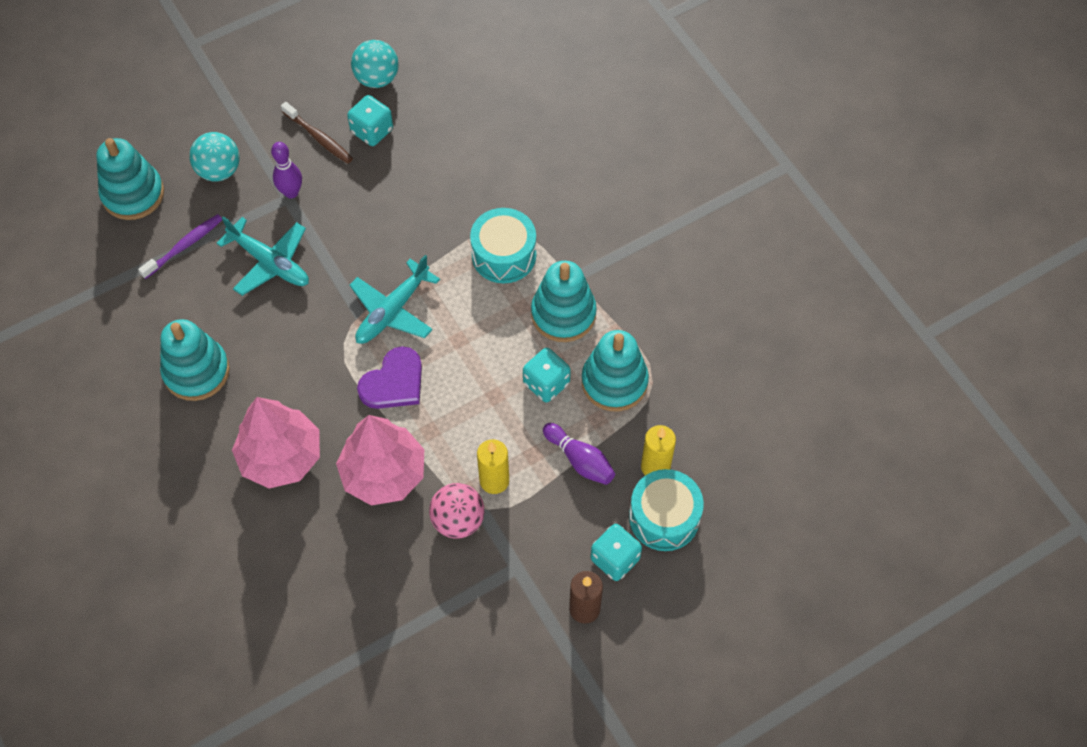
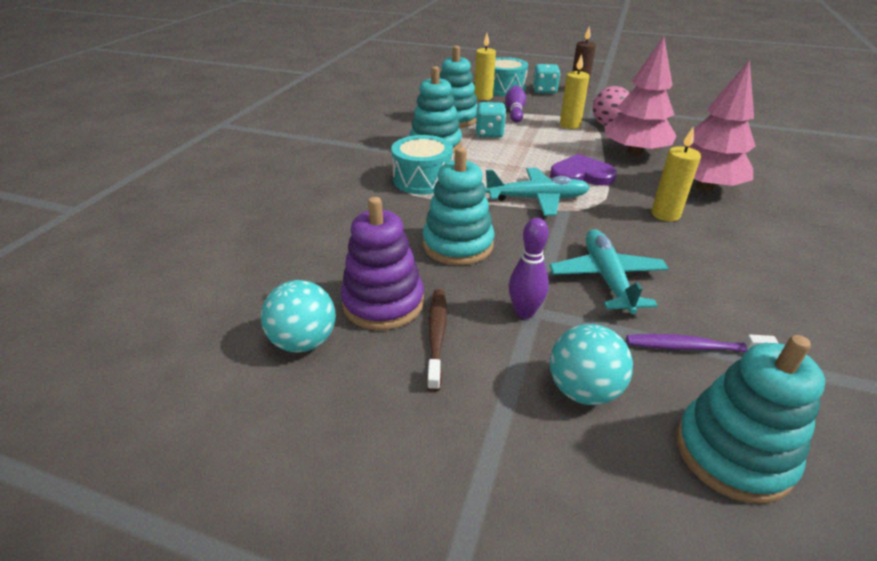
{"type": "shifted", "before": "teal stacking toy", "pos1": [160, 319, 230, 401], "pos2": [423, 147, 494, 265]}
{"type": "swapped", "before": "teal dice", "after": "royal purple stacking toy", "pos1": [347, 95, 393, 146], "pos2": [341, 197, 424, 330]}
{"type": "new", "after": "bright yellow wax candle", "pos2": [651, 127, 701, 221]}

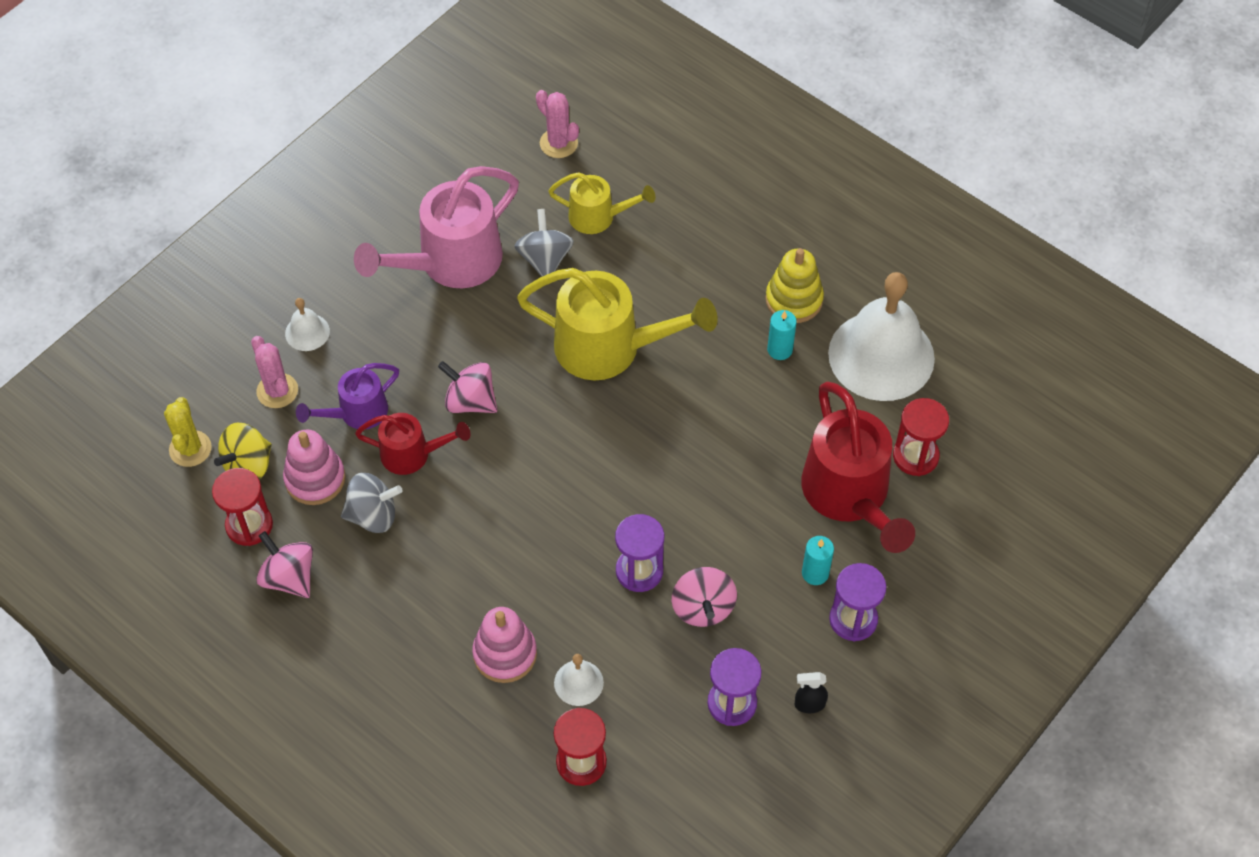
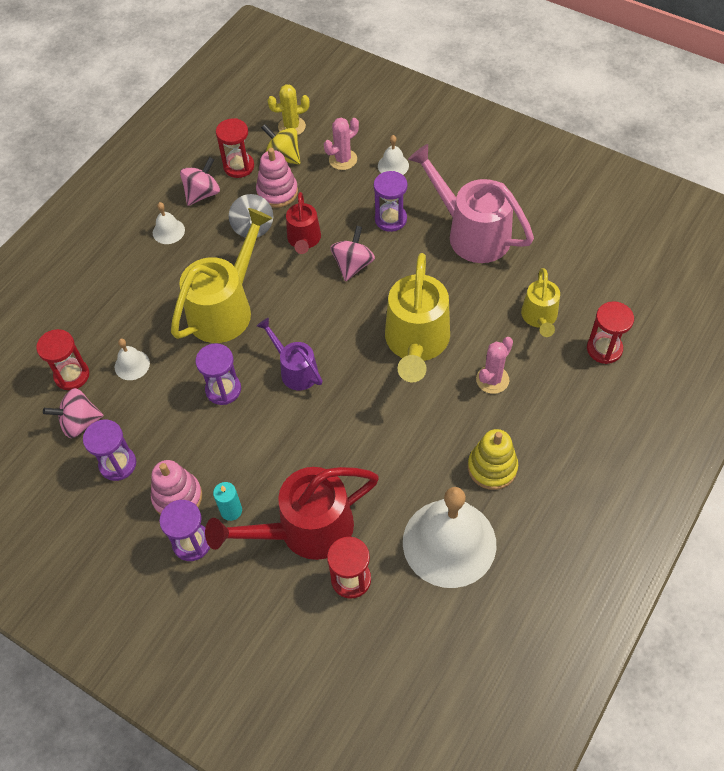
{"type": "shifted", "before": "royal purple watering pot", "pos1": [296, 363, 399, 429], "pos2": [257, 318, 323, 390]}
{"type": "shifted", "before": "rosy stacking toy", "pos1": [472, 607, 537, 683], "pos2": [151, 460, 202, 515]}
{"type": "gone", "before": "grey whirligig", "pos1": [514, 209, 574, 277]}
{"type": "shifted", "before": "rosy saguaro cactus", "pos1": [536, 90, 579, 158], "pos2": [476, 337, 513, 394]}
{"type": "shifted", "before": "rosy whirligig", "pos1": [672, 567, 737, 627], "pos2": [43, 388, 104, 438]}
{"type": "gone", "before": "teal wax candle", "pos1": [767, 310, 797, 360]}
{"type": "gone", "before": "ebony spray bottle", "pos1": [794, 672, 828, 713]}
{"type": "new", "after": "white bell", "pos2": [153, 202, 185, 244]}
{"type": "new", "after": "bright yellow watering pot", "pos2": [171, 208, 272, 343]}
{"type": "new", "after": "royal purple sandglass", "pos2": [374, 171, 408, 232]}
{"type": "new", "after": "scarlet sandglass", "pos2": [587, 301, 634, 364]}

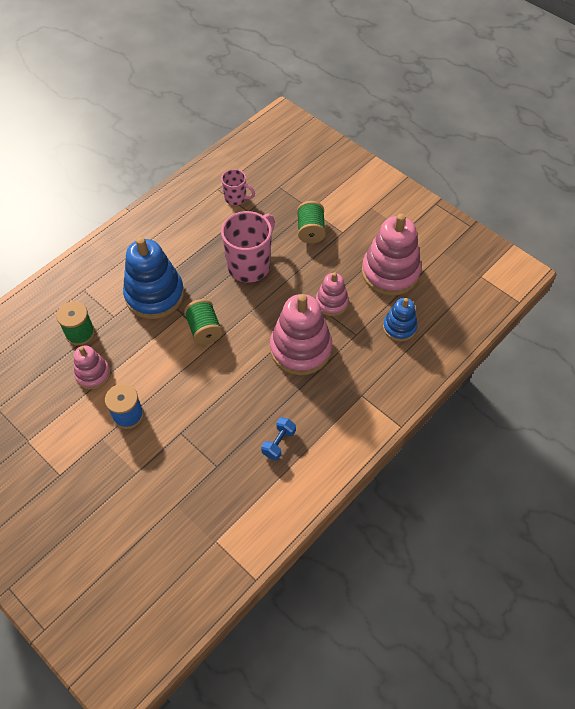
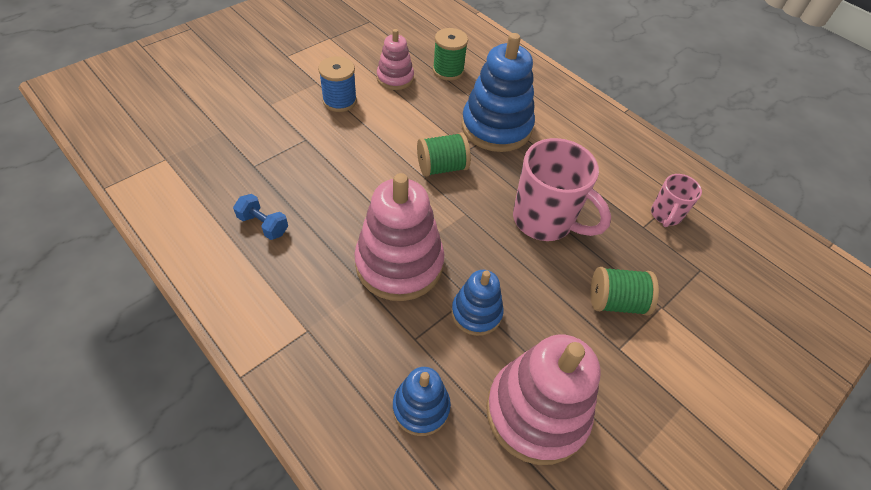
{"type": "repainted", "before": "rosy stacking toy", "after": "cobalt stacking toy", "pos1": [316, 272, 349, 316], "pos2": [451, 270, 504, 336]}

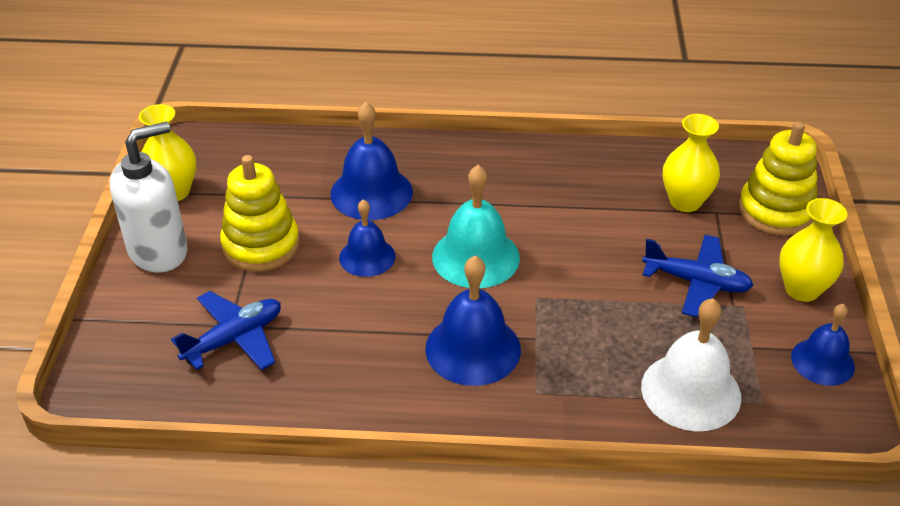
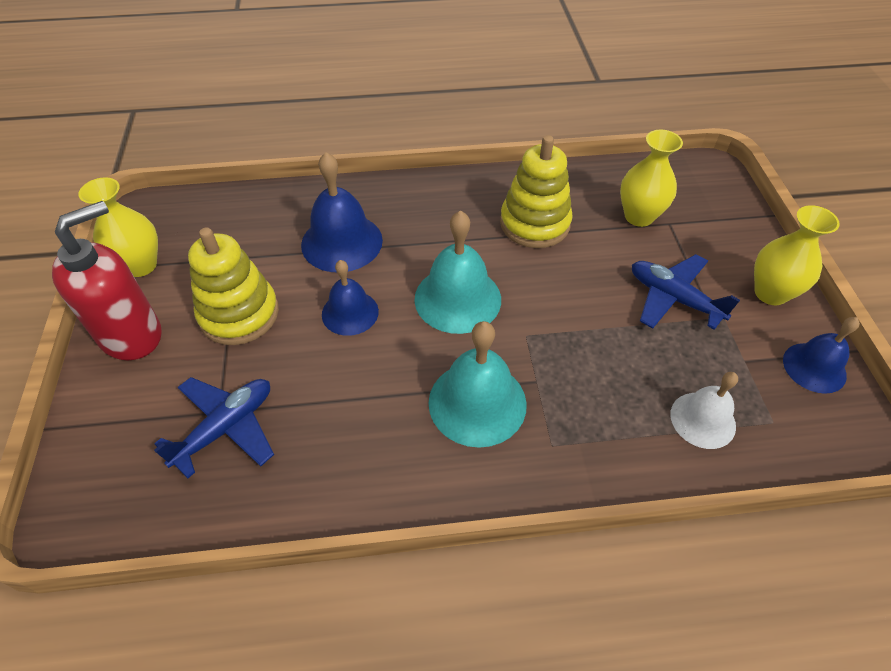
{"type": "repainted", "before": "white pump bottle", "after": "scarlet pump bottle", "pos1": [110, 121, 188, 272], "pos2": [52, 201, 161, 360]}
{"type": "repainted", "before": "cobalt bell", "after": "teal bell", "pos1": [425, 256, 521, 386], "pos2": [429, 321, 527, 448]}
{"type": "scaled", "before": "white bell", "pos1": [641, 298, 741, 431], "pos2": [670, 372, 738, 449], "scale": 0.64}
{"type": "rotated", "before": "cobalt aeroplane", "pos1": [642, 235, 754, 317], "pos2": [632, 254, 740, 330], "turn": -150}
{"type": "shifted", "before": "bright yellow stacking toy", "pos1": [738, 122, 818, 236], "pos2": [500, 135, 573, 248]}

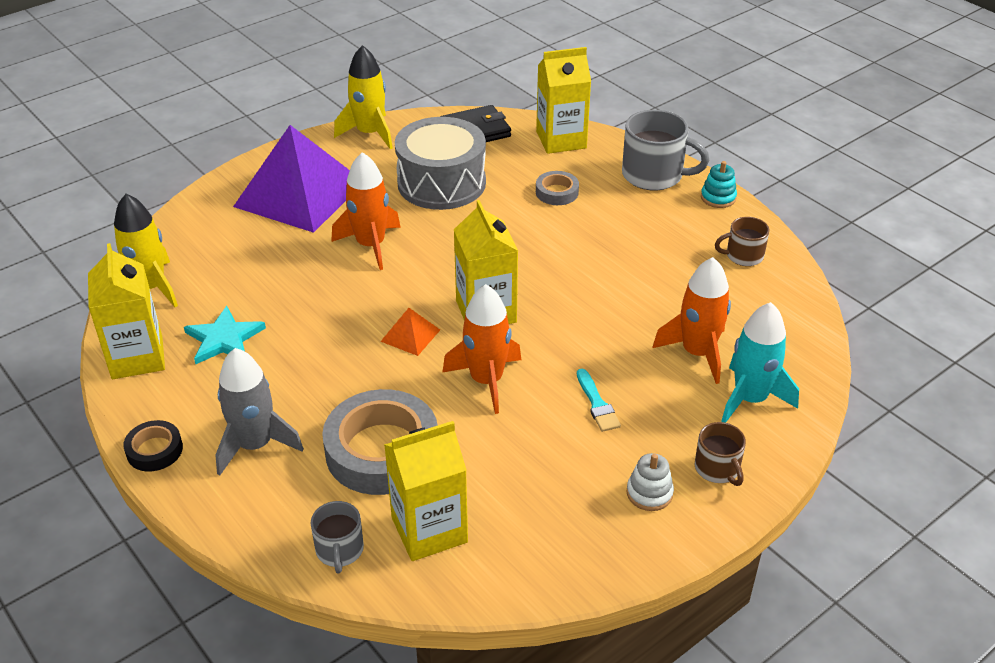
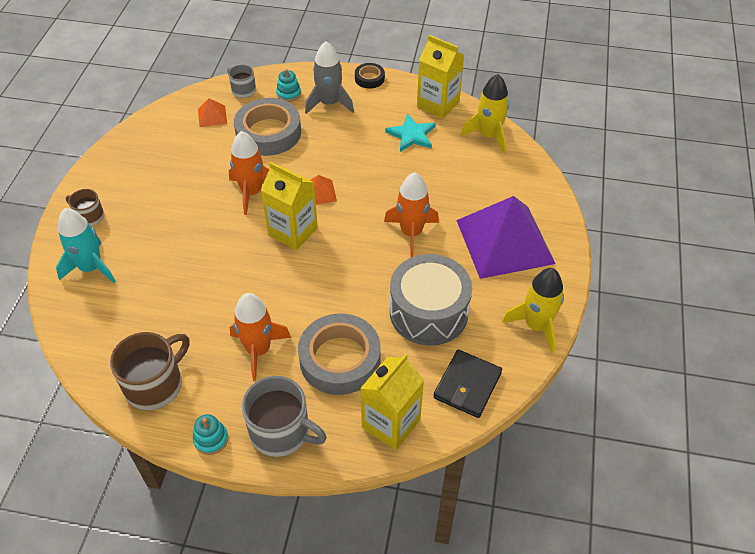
{"type": "swapped", "before": "bright yellow carton", "after": "bright orange pyramid", "pos1": [384, 421, 468, 561], "pos2": [198, 98, 227, 127]}
{"type": "scaled", "before": "grey tape", "pos1": [536, 171, 579, 205], "pos2": [298, 314, 381, 395], "scale": 2.06}
{"type": "gone", "before": "teal paint brush", "pos1": [577, 369, 621, 432]}
{"type": "rotated", "before": "grey coffee mug", "pos1": [622, 110, 709, 191], "pos2": [242, 376, 327, 457], "turn": -135}
{"type": "gone", "before": "white stacking toy", "pos1": [627, 453, 674, 511]}
{"type": "shifted", "before": "bright orange toy rocket", "pos1": [653, 257, 731, 384], "pos2": [230, 293, 291, 381]}
{"type": "scaled", "before": "brown coffee mug", "pos1": [715, 217, 769, 266], "pos2": [110, 332, 189, 410], "scale": 1.77}
{"type": "new", "after": "teal stacking toy", "pos2": [276, 69, 301, 102]}

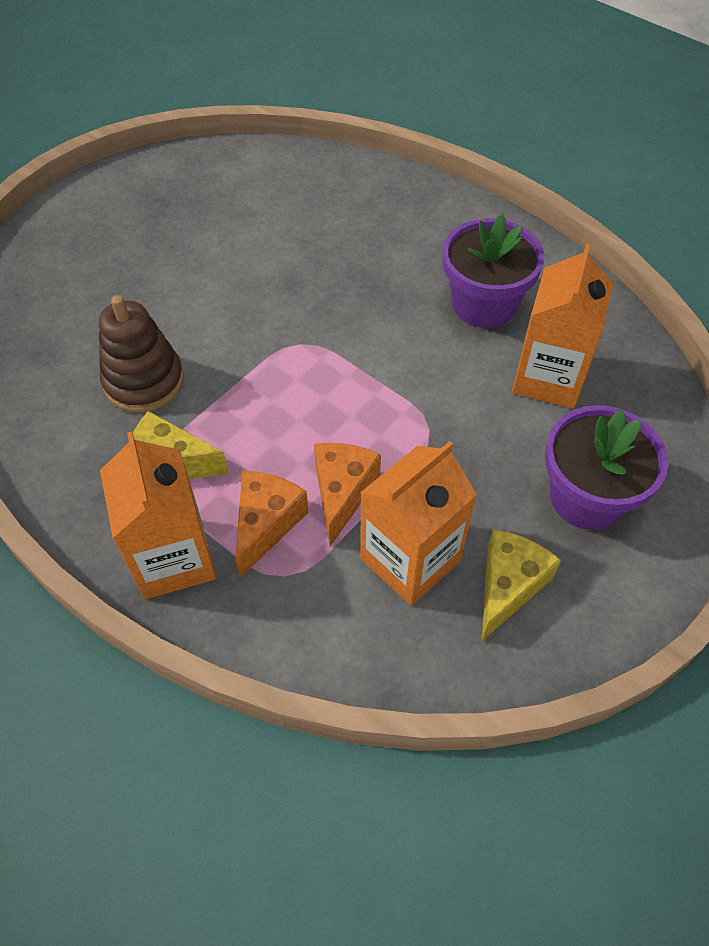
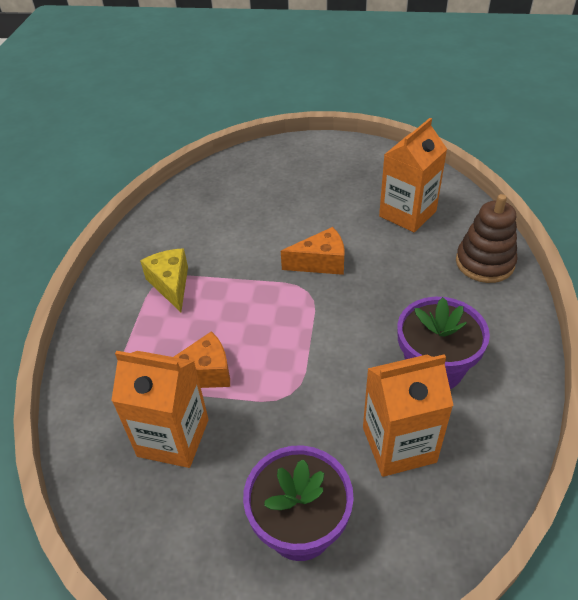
{"type": "shifted", "before": "brown stacking toy", "pos1": [99, 295, 184, 413], "pos2": [456, 194, 517, 283]}
{"type": "shifted", "before": "bright orange carton", "pos1": [100, 432, 216, 599], "pos2": [379, 118, 447, 233]}
{"type": "shifted", "before": "bright orange cheese wedge", "pos1": [235, 471, 309, 578], "pos2": [281, 227, 345, 275]}
{"type": "gone", "before": "bright yellow cheese wedge", "pos1": [482, 529, 561, 641]}

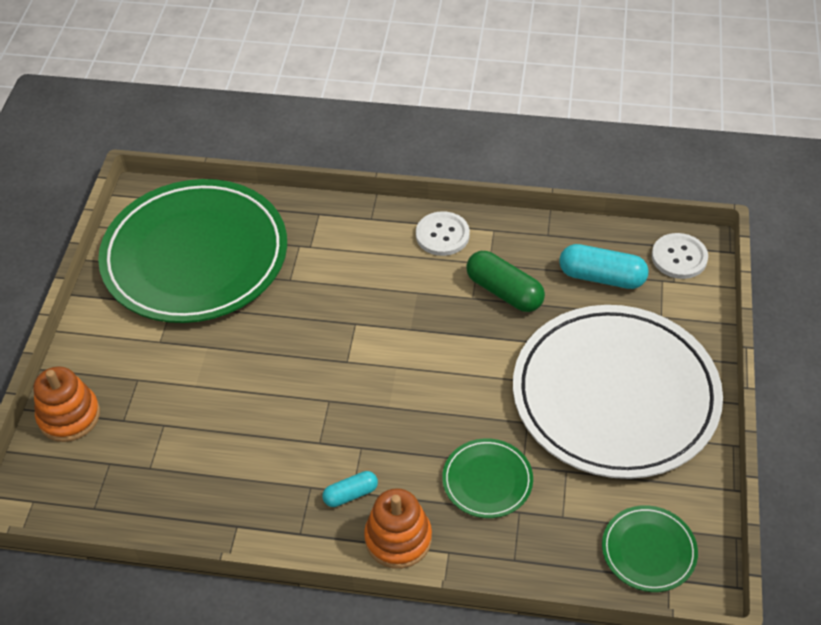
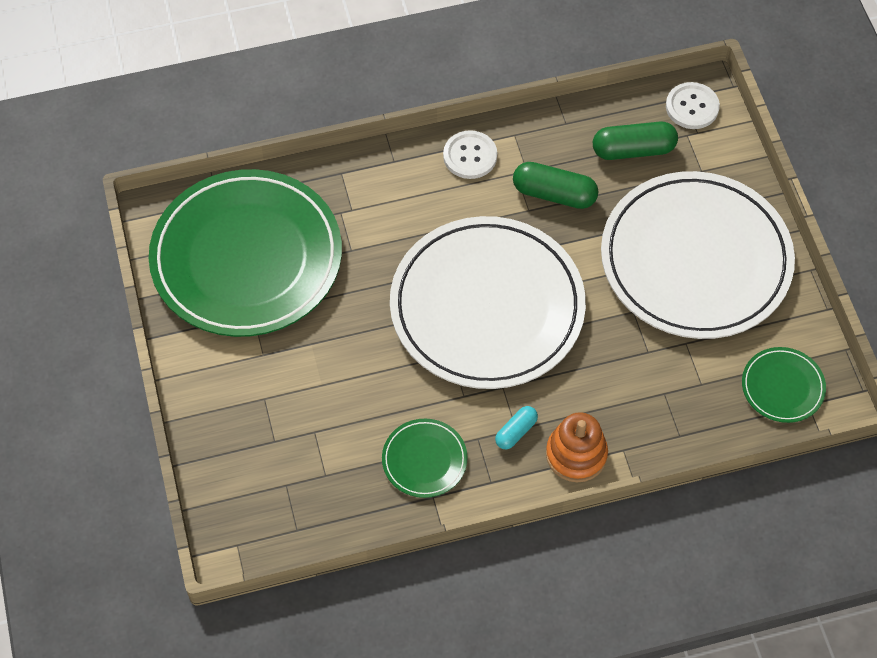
{"type": "gone", "before": "bright orange stacking toy", "pos1": [34, 367, 100, 442]}
{"type": "shifted", "before": "leaf-green plate", "pos1": [442, 438, 533, 518], "pos2": [382, 419, 468, 498]}
{"type": "repainted", "before": "teal pill", "after": "leaf-green pill", "pos1": [559, 244, 649, 289], "pos2": [593, 121, 678, 160]}
{"type": "new", "after": "white plate", "pos2": [390, 216, 586, 389]}

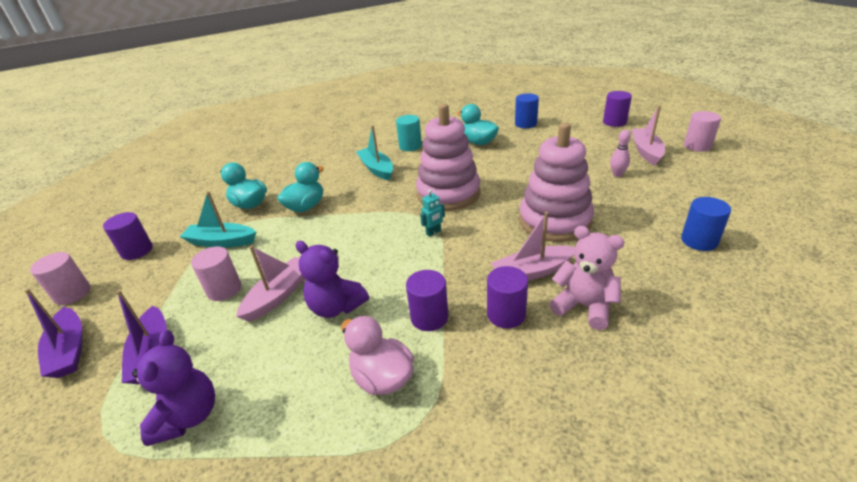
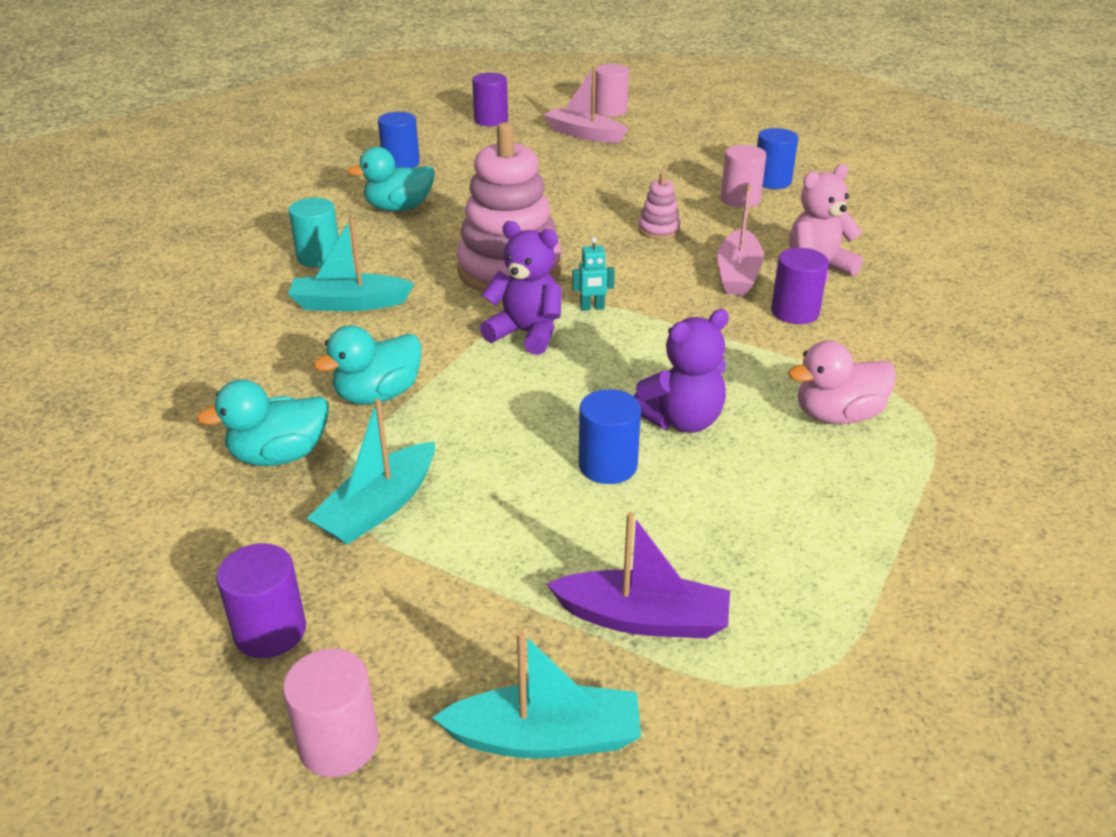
{"type": "repainted", "before": "royal purple sailboat", "after": "teal sailboat", "pos1": [24, 289, 83, 378], "pos2": [432, 631, 641, 759]}
{"type": "shifted", "before": "royal purple teddy", "pos1": [132, 330, 215, 446], "pos2": [480, 221, 562, 355]}
{"type": "shifted", "before": "rosy cylinder", "pos1": [191, 247, 241, 301], "pos2": [721, 145, 766, 208]}
{"type": "swapped", "before": "rosy sailboat", "after": "cobalt cylinder", "pos1": [236, 246, 305, 322], "pos2": [579, 389, 641, 484]}
{"type": "rotated", "before": "teal rubber duck", "pos1": [277, 162, 324, 212], "pos2": [313, 325, 422, 405], "turn": -105}
{"type": "gone", "before": "royal purple cylinder", "pos1": [406, 270, 448, 331]}
{"type": "rotated", "before": "teal toy robot", "pos1": [420, 189, 445, 237], "pos2": [572, 237, 615, 311], "turn": 90}
{"type": "scaled", "before": "rosy stacking toy", "pos1": [519, 123, 594, 242], "pos2": [638, 172, 680, 239], "scale": 0.43}
{"type": "gone", "before": "rosy bowling pin", "pos1": [610, 130, 631, 177]}

